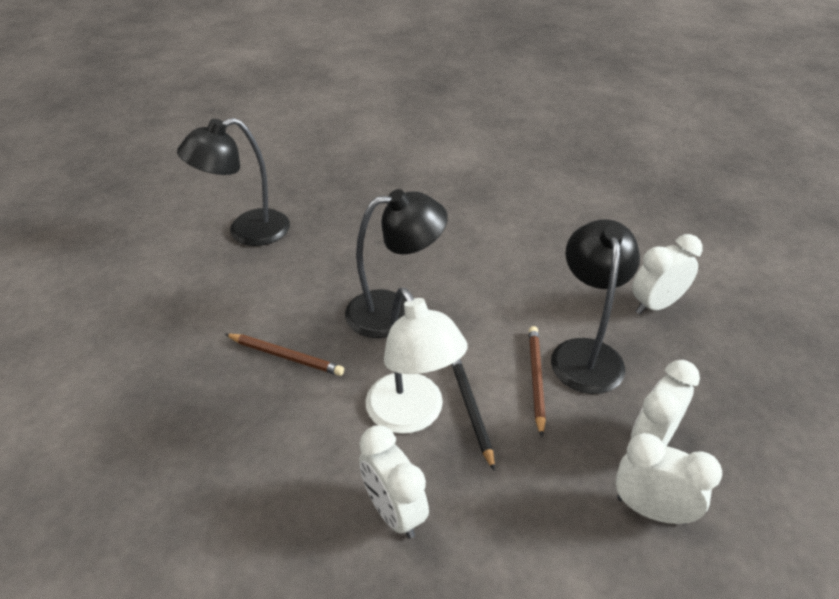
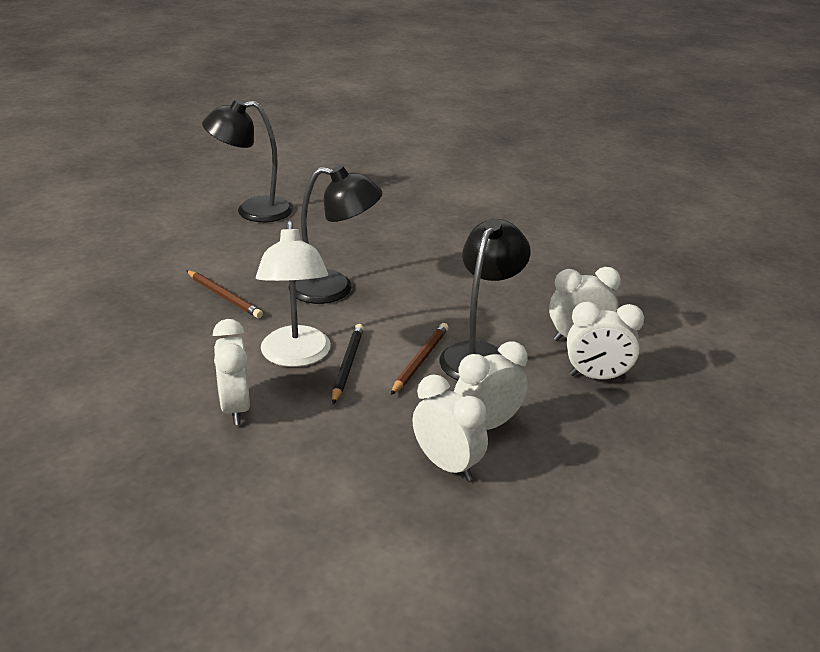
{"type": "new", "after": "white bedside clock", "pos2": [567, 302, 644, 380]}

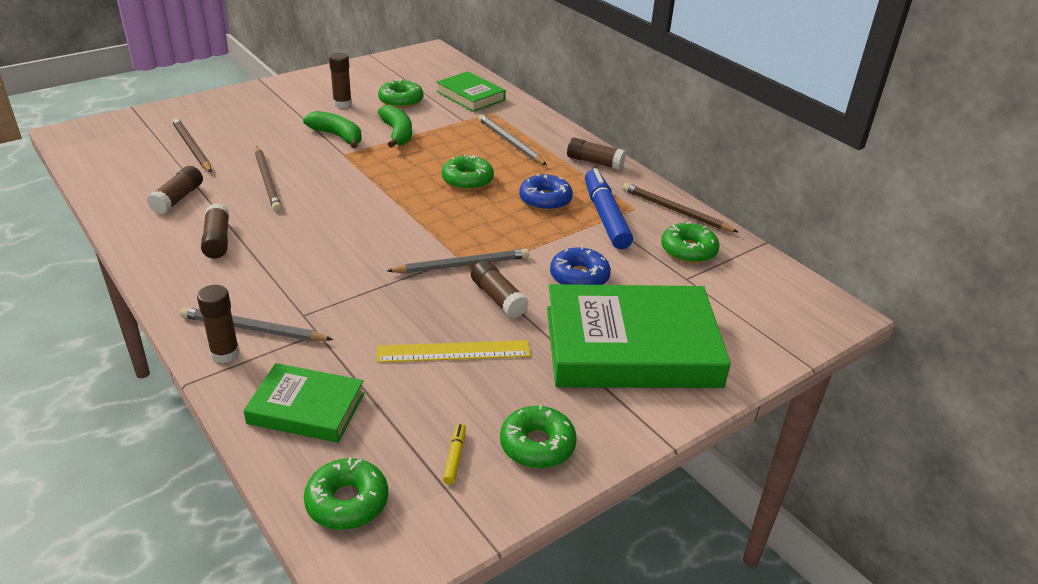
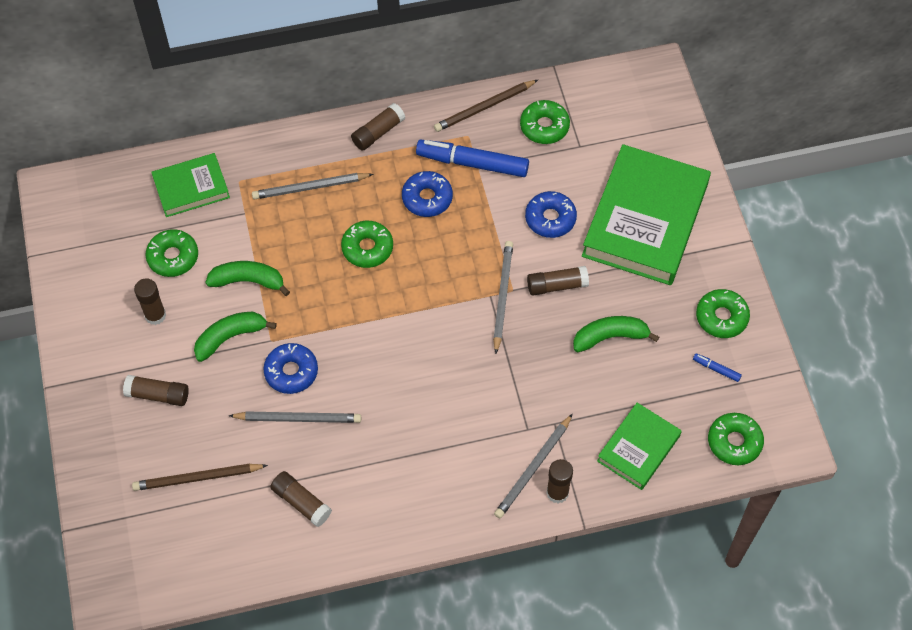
{"type": "shifted", "before": "brown stick of glue", "pos1": [201, 203, 229, 259], "pos2": [123, 375, 189, 406]}
{"type": "repainted", "before": "brown lead pencil", "after": "grey lead pencil", "pos1": [255, 147, 282, 211], "pos2": [229, 411, 361, 423]}
{"type": "swapped", "before": "bright yellow ruler", "after": "leaf-green toy banana", "pos1": [377, 340, 531, 363], "pos2": [573, 316, 659, 353]}
{"type": "repainted", "before": "bright yellow marker pen", "after": "cobalt marker pen", "pos1": [443, 423, 466, 485], "pos2": [693, 353, 742, 382]}
{"type": "new", "after": "cobalt glazed donut", "pos2": [263, 343, 318, 394]}

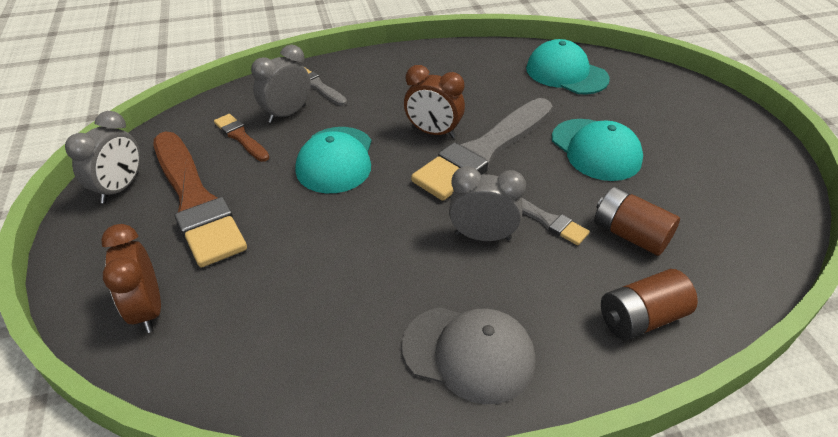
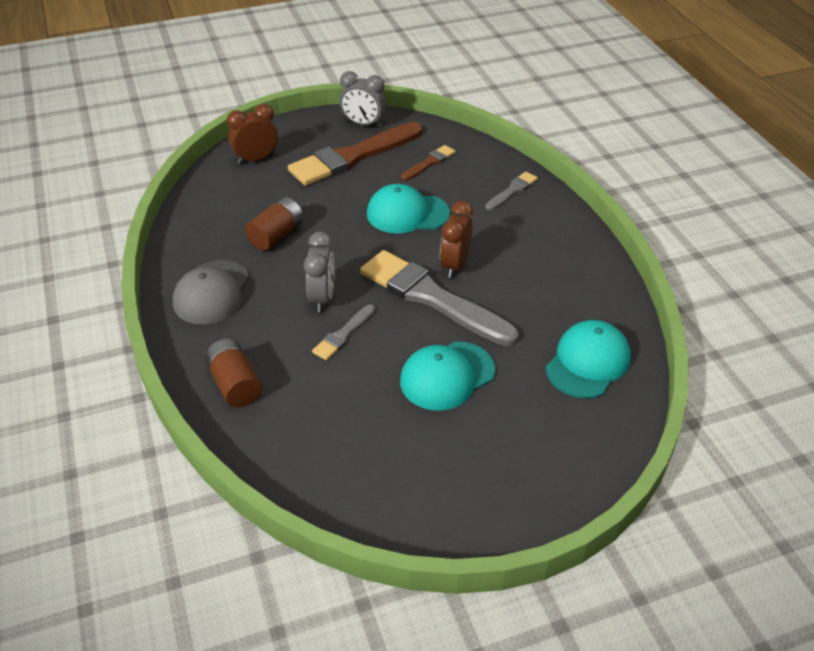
{"type": "gone", "before": "grey bedside clock", "pos1": [251, 45, 311, 123]}
{"type": "shifted", "before": "brown battery", "pos1": [594, 186, 680, 256], "pos2": [245, 197, 303, 251]}

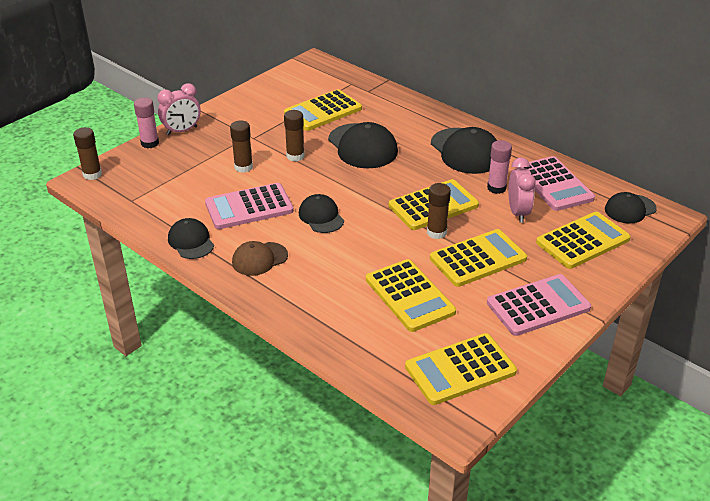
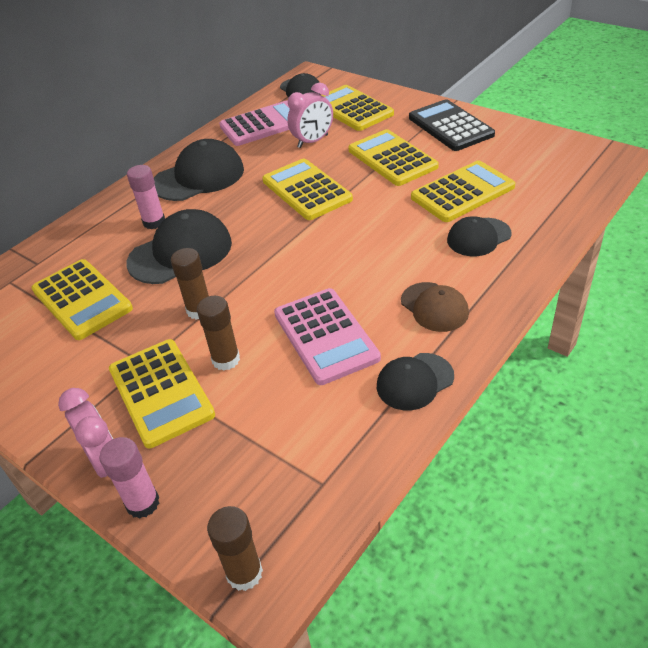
{"type": "shifted", "before": "ebony peaked cap", "pos1": [299, 194, 344, 233], "pos2": [447, 216, 512, 256]}
{"type": "shifted", "before": "bright yellow calculator", "pos1": [405, 333, 517, 405], "pos2": [109, 339, 215, 448]}
{"type": "gone", "before": "brown stick of glue", "pos1": [427, 183, 451, 239]}
{"type": "shifted", "before": "rosy stick of glue", "pos1": [487, 140, 512, 194], "pos2": [127, 165, 165, 229]}
{"type": "repainted", "before": "rosy calculator", "after": "ebony calculator", "pos1": [487, 274, 591, 336], "pos2": [409, 99, 495, 151]}
{"type": "rotated", "before": "rosy bedside clock", "pos1": [508, 157, 536, 223], "pos2": [287, 83, 333, 148], "turn": 150}

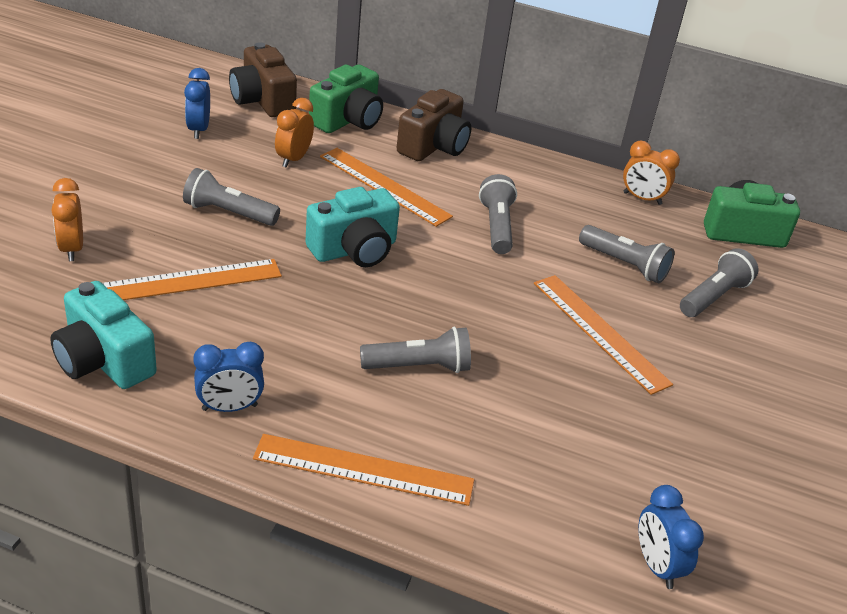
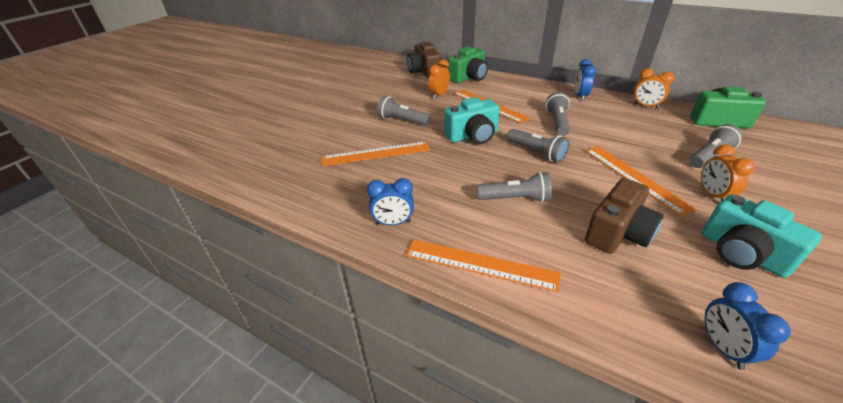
{"type": "shifted", "before": "teal photo camera", "pos1": [50, 281, 157, 389], "pos2": [702, 194, 822, 278]}
{"type": "shifted", "before": "bright orange bedside clock", "pos1": [51, 178, 83, 261], "pos2": [701, 144, 755, 201]}
{"type": "shifted", "before": "cobalt bedside clock", "pos1": [184, 68, 210, 139], "pos2": [575, 59, 596, 101]}
{"type": "shifted", "before": "brown photo camera", "pos1": [397, 89, 471, 161], "pos2": [585, 178, 664, 254]}
{"type": "shifted", "before": "grey torch", "pos1": [579, 225, 674, 283], "pos2": [507, 129, 570, 163]}

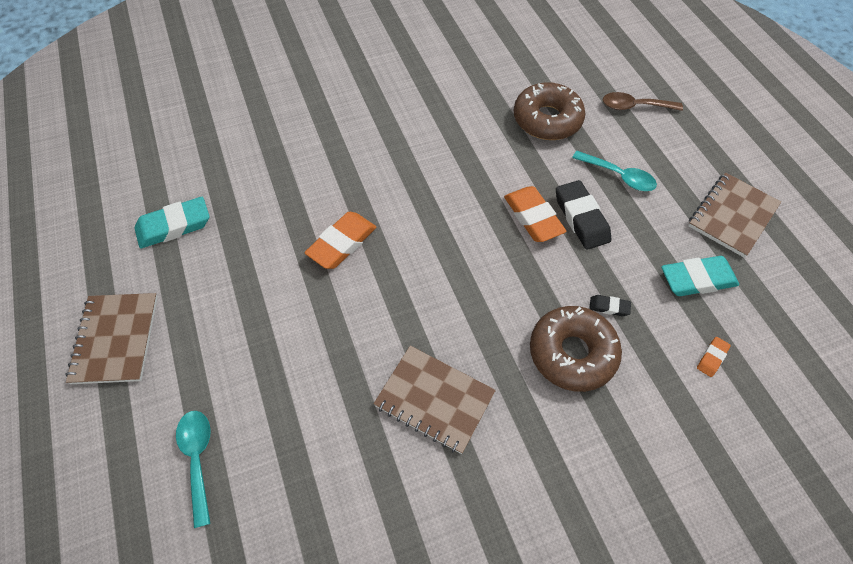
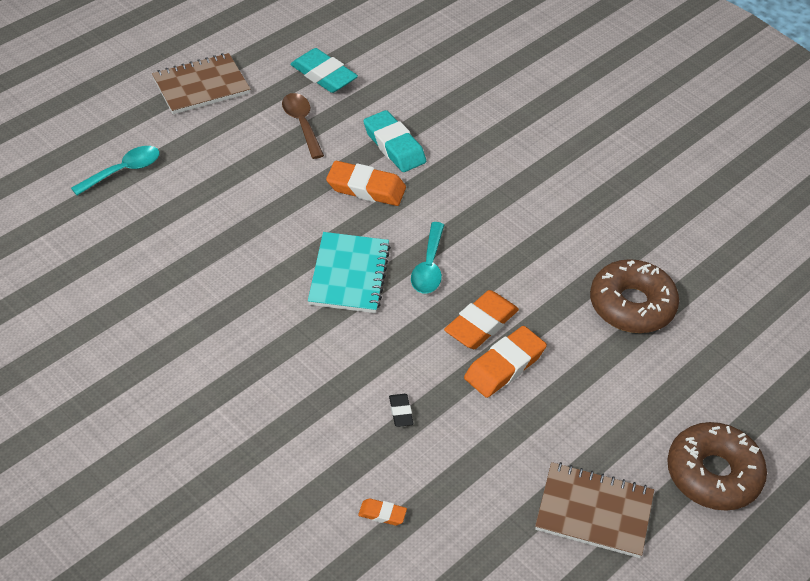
{"type": "gone", "before": "brown notepad", "pos1": [373, 346, 496, 454]}
{"type": "shifted", "before": "brown glazed donut", "pos1": [530, 306, 622, 392], "pos2": [667, 422, 767, 511]}
{"type": "repainted", "before": "ebony pencil eraser", "after": "bright orange pencil eraser", "pos1": [556, 180, 611, 250], "pos2": [464, 326, 547, 398]}
{"type": "shifted", "before": "teal spoon", "pos1": [572, 151, 657, 191], "pos2": [411, 222, 444, 293]}
{"type": "shifted", "before": "brown spoon", "pos1": [603, 92, 683, 111], "pos2": [282, 93, 324, 159]}
{"type": "shifted", "before": "teal pencil eraser", "pos1": [662, 256, 739, 296], "pos2": [363, 110, 426, 172]}
{"type": "new", "after": "teal notepad", "pos2": [308, 232, 391, 313]}

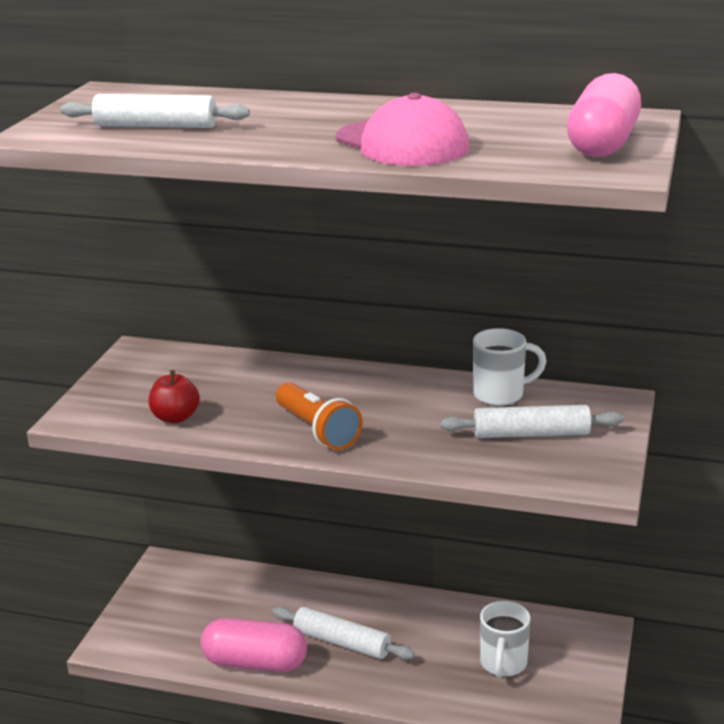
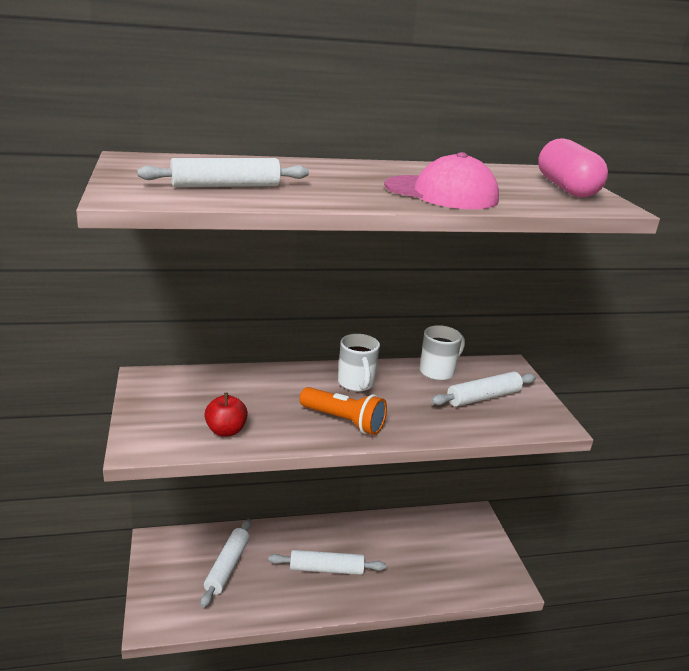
{"type": "gone", "before": "rosy pill", "pos1": [201, 618, 307, 672]}
{"type": "shifted", "before": "white coffee mug", "pos1": [480, 601, 530, 678], "pos2": [338, 334, 380, 391]}
{"type": "new", "after": "white rolling pin", "pos2": [200, 519, 251, 608]}

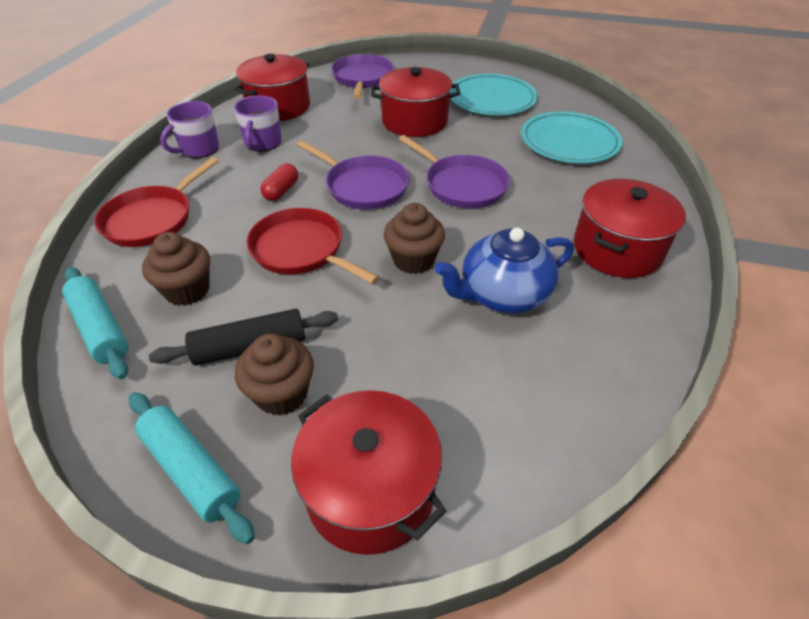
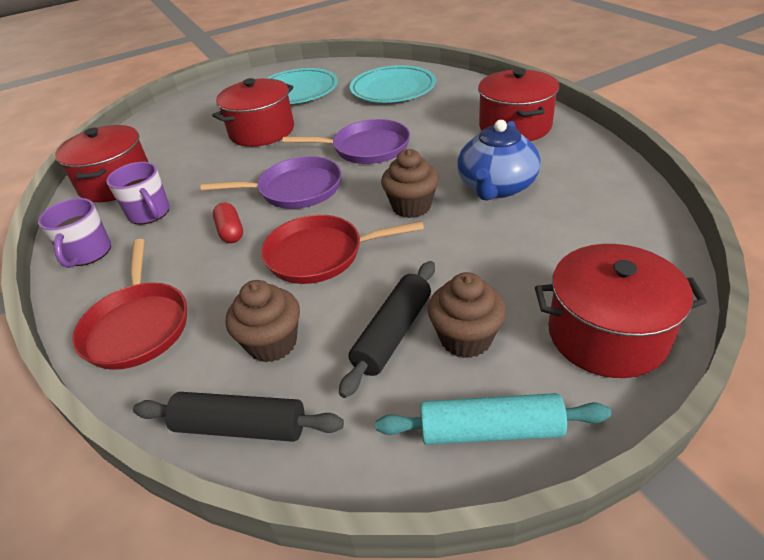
{"type": "repainted", "before": "teal rolling pin", "after": "ebony rolling pin", "pos1": [62, 267, 128, 379], "pos2": [133, 392, 344, 442]}
{"type": "gone", "before": "royal purple pan", "pos1": [331, 54, 394, 99]}

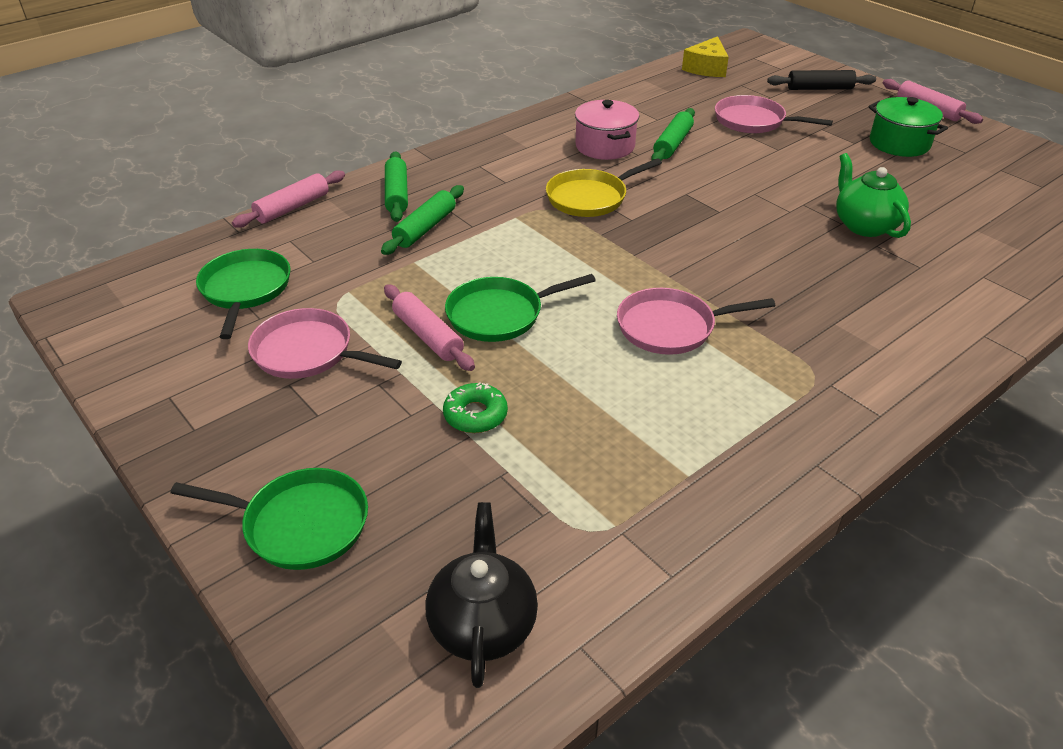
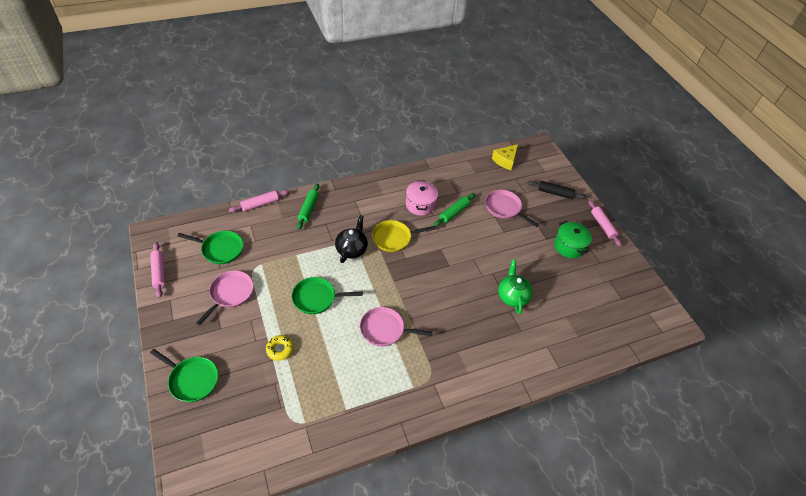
{"type": "rotated", "before": "leaf-green pan", "pos1": [196, 249, 290, 339], "pos2": [178, 231, 243, 264], "turn": 90}
{"type": "rotated", "before": "rosy pan", "pos1": [248, 308, 402, 379], "pos2": [196, 270, 254, 325], "turn": 75}
{"type": "gone", "before": "leaf-green rolling pin", "pos1": [381, 185, 464, 255]}
{"type": "shifted", "before": "rosy rolling pin", "pos1": [384, 285, 475, 371], "pos2": [150, 242, 165, 298]}
{"type": "shifted", "before": "ebony tea pot", "pos1": [426, 502, 538, 688], "pos2": [335, 215, 368, 263]}
{"type": "repainted", "before": "leaf-green glazed donut", "after": "bright yellow glazed donut", "pos1": [443, 382, 508, 433], "pos2": [266, 335, 294, 361]}

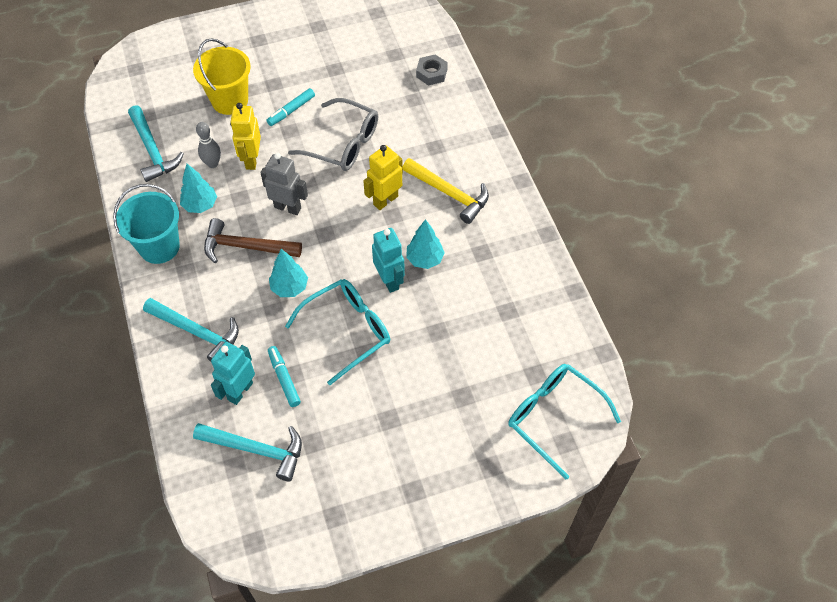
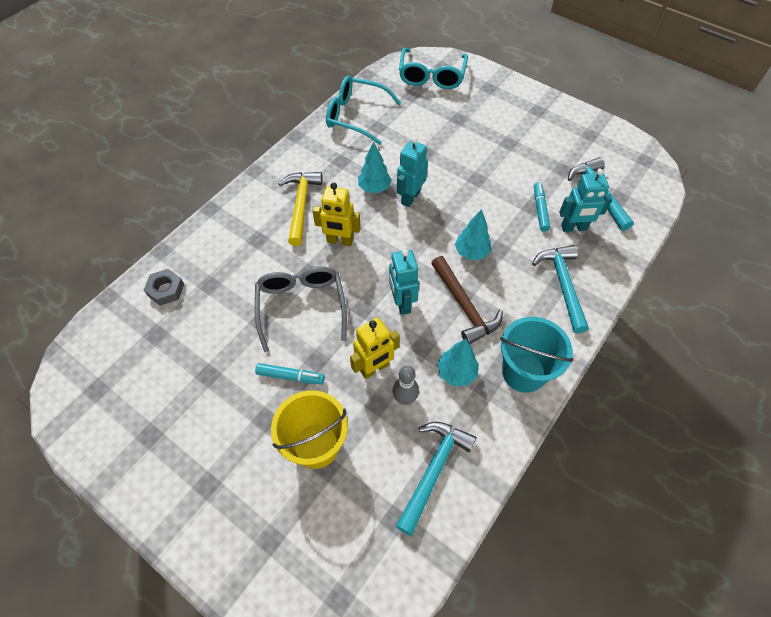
{"type": "repainted", "before": "grey toy robot", "after": "teal toy robot", "pos1": [260, 153, 308, 215], "pos2": [389, 249, 419, 315]}
{"type": "rotated", "before": "teal marker pen", "pos1": [268, 346, 301, 407], "pos2": [534, 182, 550, 232], "turn": 150}
{"type": "shifted", "before": "teal glasses", "pos1": [285, 279, 390, 385], "pos2": [326, 76, 401, 145]}

